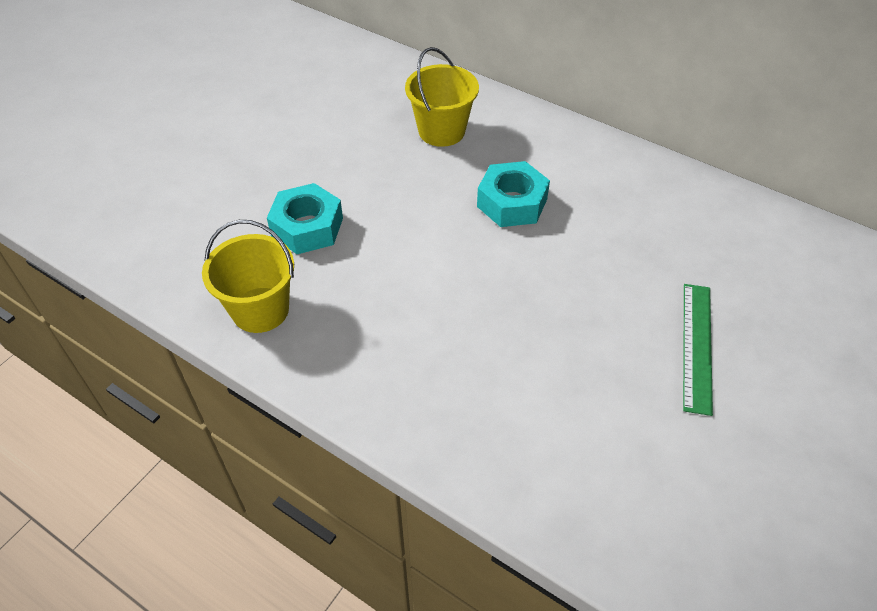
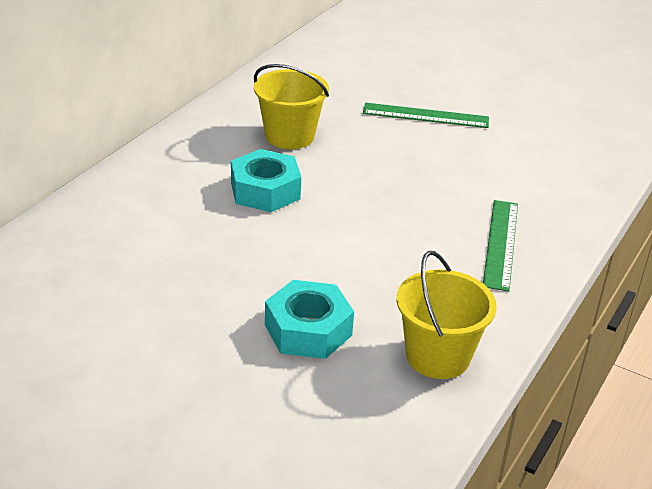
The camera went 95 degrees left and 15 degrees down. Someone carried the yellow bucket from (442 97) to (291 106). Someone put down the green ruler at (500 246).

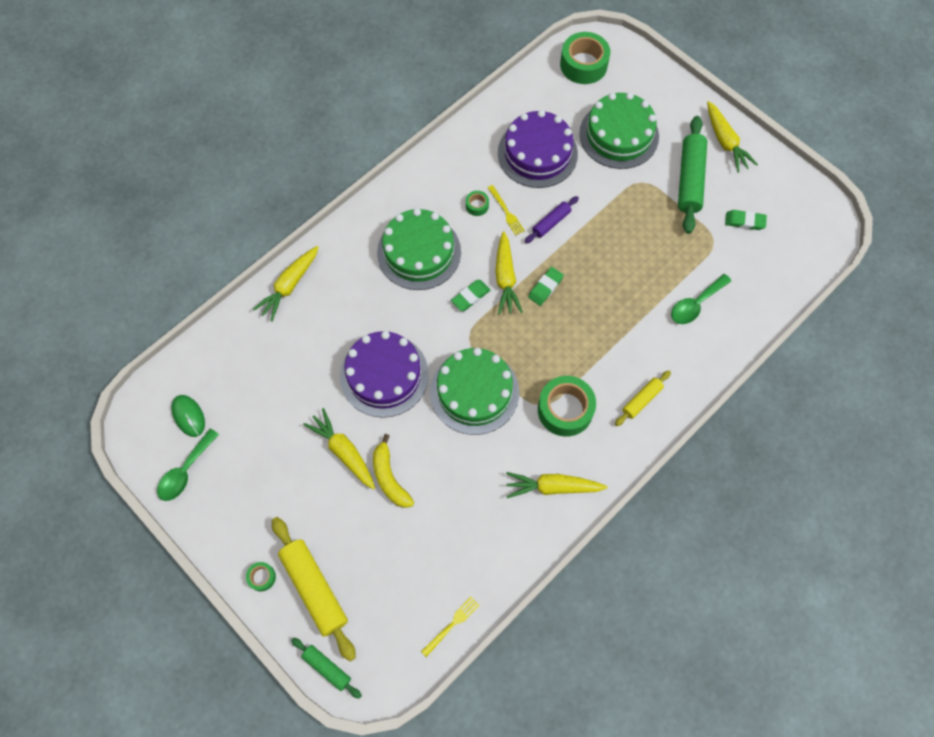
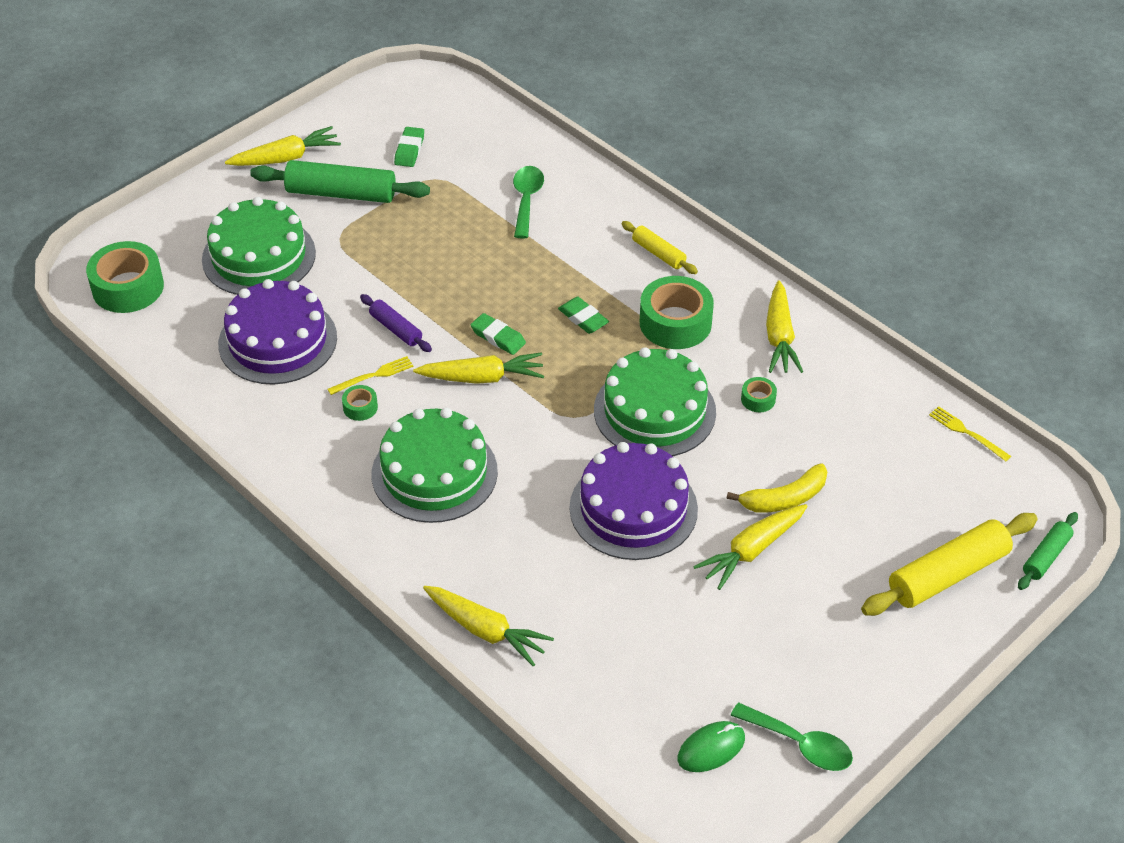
The camera went 90 degrees left and 20 degrees down. Someone carried the green tape from (261 577) to (759 394). Someone carried the green eraser from (470 295) to (583 315). Someone rotated the green spoon at (701 299) by 135 degrees counterclockwise.

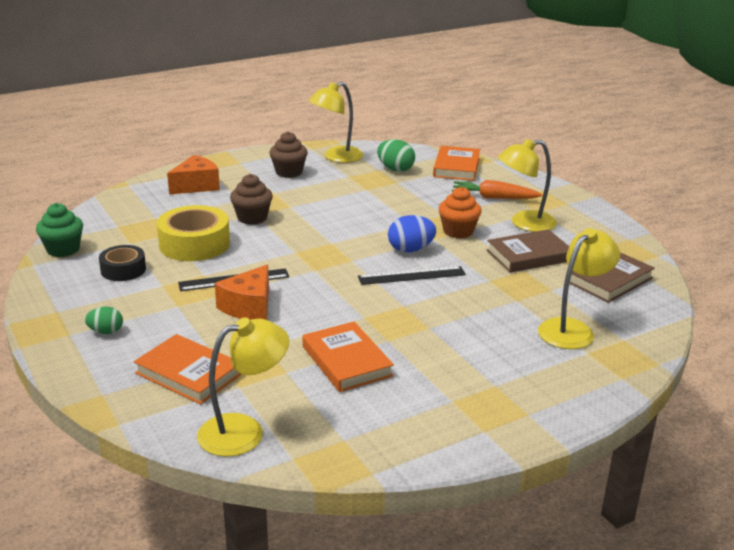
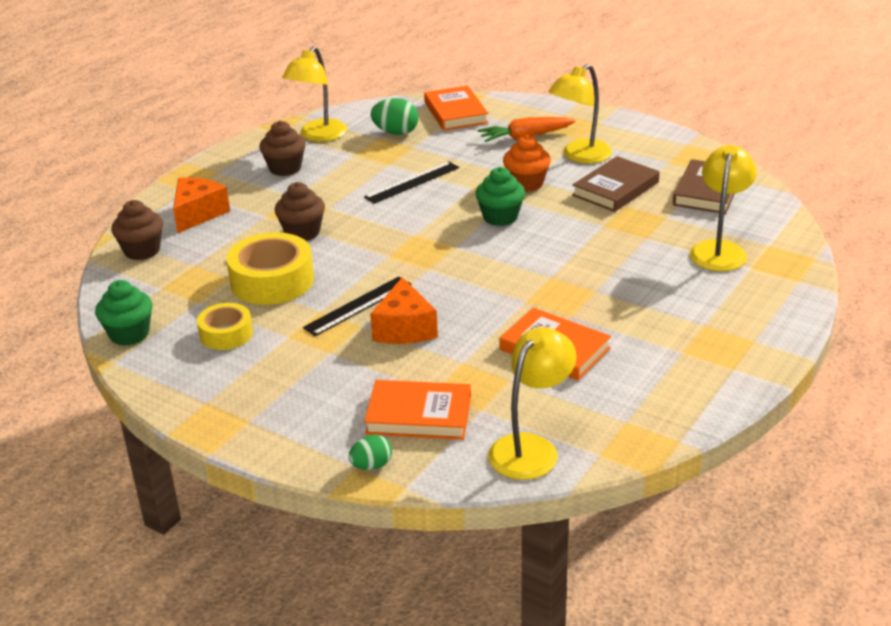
The camera went 25 degrees left and 5 degrees up. Someone carried the green egg from (104 320) to (370 452). Someone repainted the black tape at (122 263), which became the yellow tape at (225 326). Someone carried the black ruler from (412 275) to (411 183). Someone swapped the blue egg at (412 233) for the green cupcake at (500 196). Someone put down the brown cupcake at (137 230).

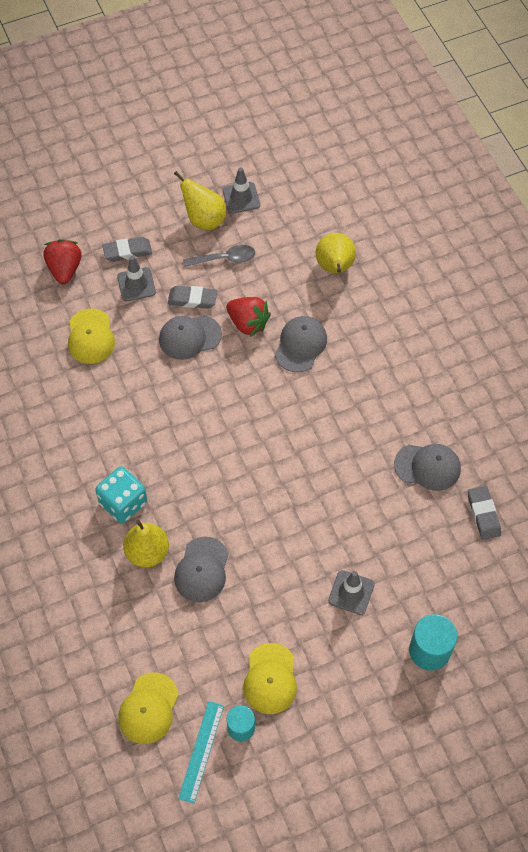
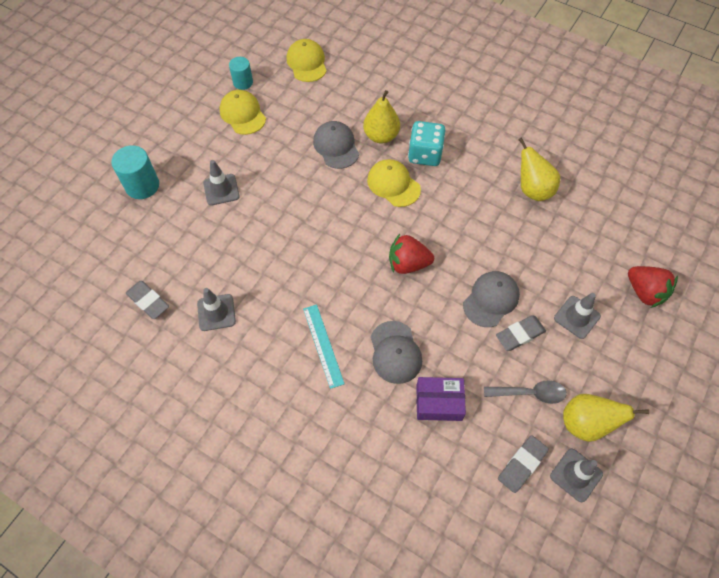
The camera went 145 degrees right and 0 degrees up. Someone carried the yellow cap from (91 336) to (394 183). Someone carried the grey eraser from (127 249) to (523 464). Someone carried the turquoise ruler from (201 752) to (324 346). Someone rotated the grey spoon at (219 256) by 135 degrees counterclockwise. Someone carried the red strawberry from (248 317) to (411 254). Someone carried the yellow pear from (336 253) to (539 169). Someone swapped the grey cap at (427 467) for the grey traffic cone at (216 309). Someone put down the purple box at (441 399).

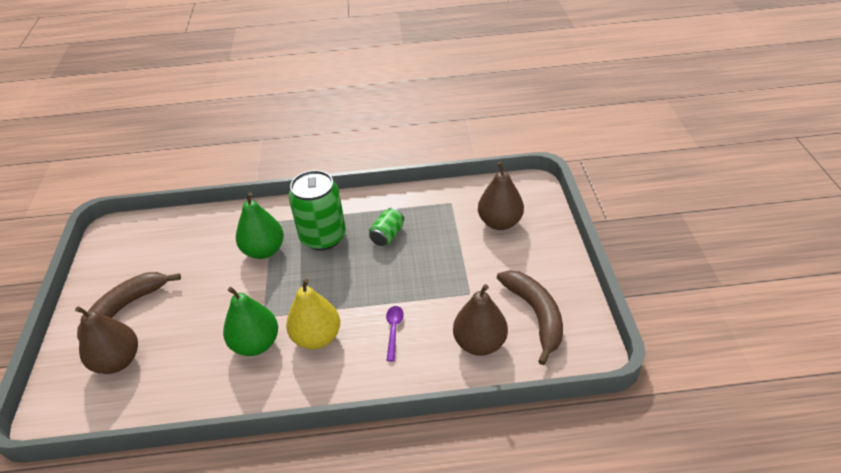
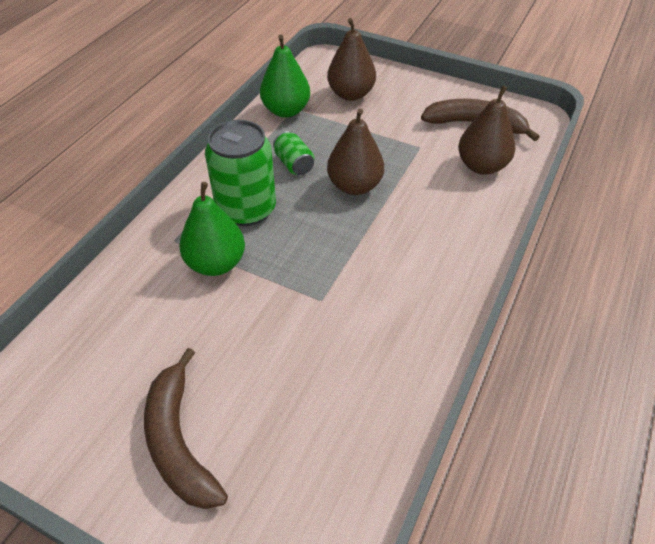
The camera went 60 degrees left and 5 degrees up. Someone carried the brown pear from (106 340) to (355 151). Someone carried the green pear from (250 321) to (285 76). Someone took away the yellow pear at (313 314). Someone took away the purple spoon at (395 334).

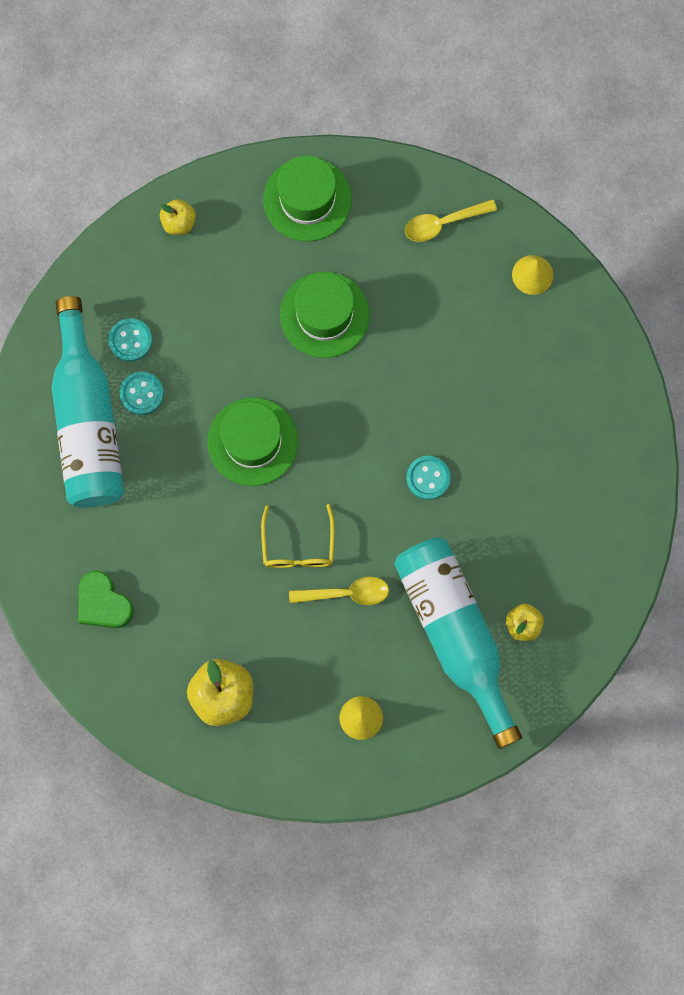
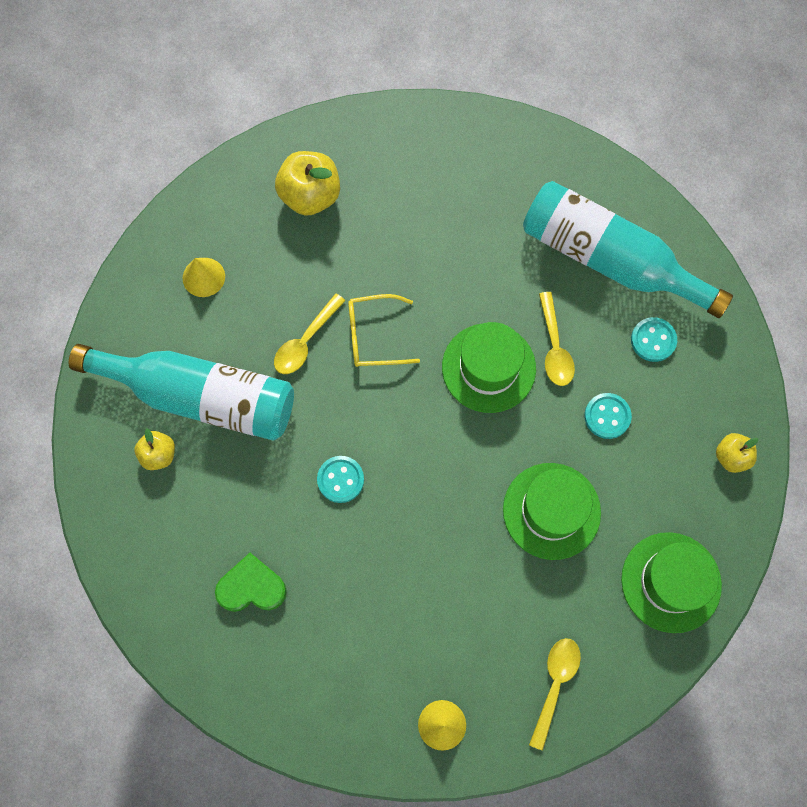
The camera went 130 degrees right and 5 degrees down. Someone carried the green heart from (106 599) to (251 582). Someone carried the turquoise button from (142 393) to (608 416). Someone rotated the yellow glasses at (298 536) by 45 degrees counterclockwise. Someone put down the yellow spoon at (557 339).

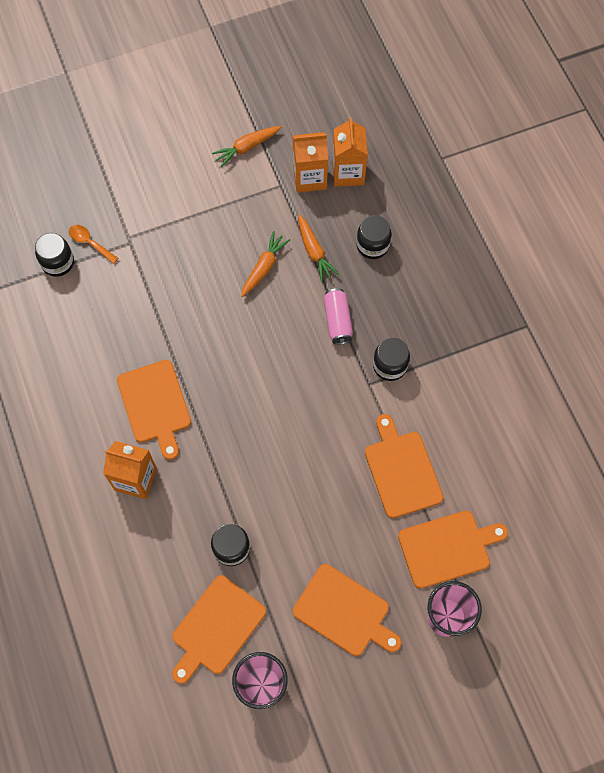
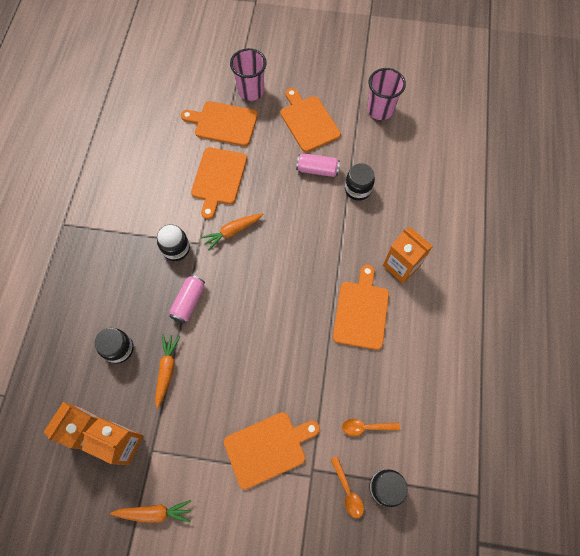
The camera went 150 degrees left and 0 degrees up. Someone carried the orange cutting board from (219 629) to (272 451). Someone carried the orange carrot from (265 264) to (232 232). Someone put down the pink can at (318 165). Someone put down the orange spoon at (371 427).

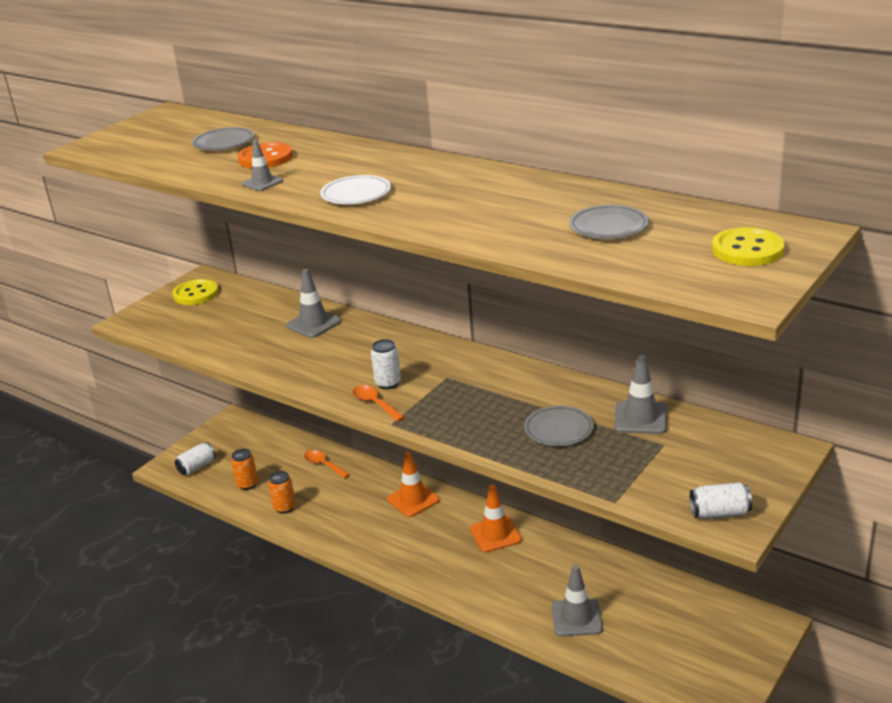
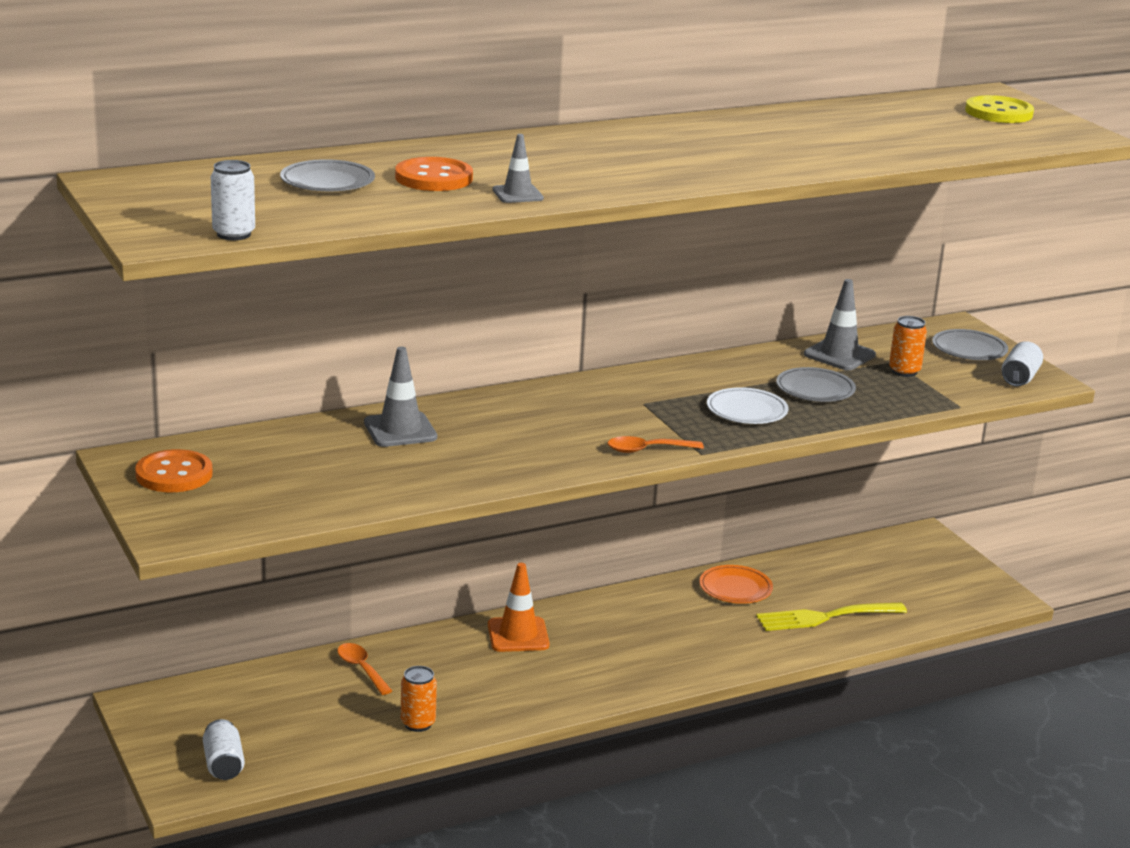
The camera went 65 degrees left and 5 degrees down. Someone repainted the yellow button at (195 292), which became the orange button at (174 470). Someone carried the orange can from (244 469) to (908 346). Someone rotated the orange spoon at (327 464) by 75 degrees clockwise. Someone carried the white plate from (355 189) to (747 405). Someone carried the white can from (386 364) to (233 200). Someone took away the orange traffic cone at (496 518). Someone swapped the grey traffic cone at (577 601) for the yellow fork at (831 617). Someone carried the grey plate from (609 222) to (970 344). Someone put down the orange plate at (736 584).

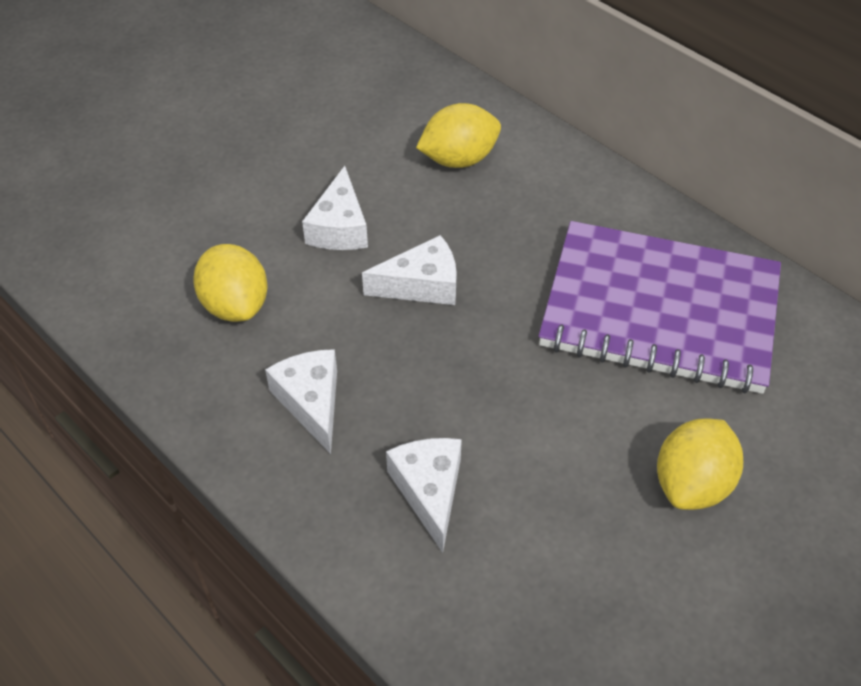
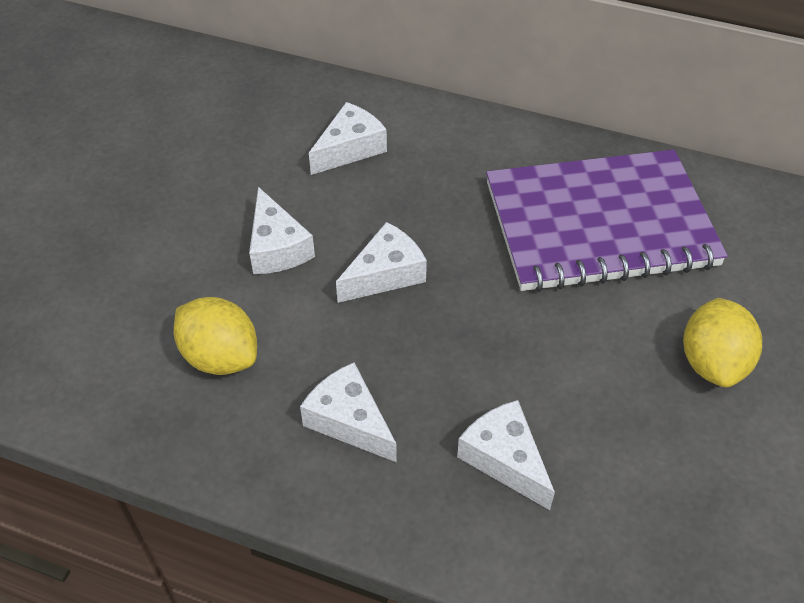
The camera went 25 degrees left and 0 degrees up. Someone swapped the yellow lemon at (458 135) for the white cheese at (348 138).

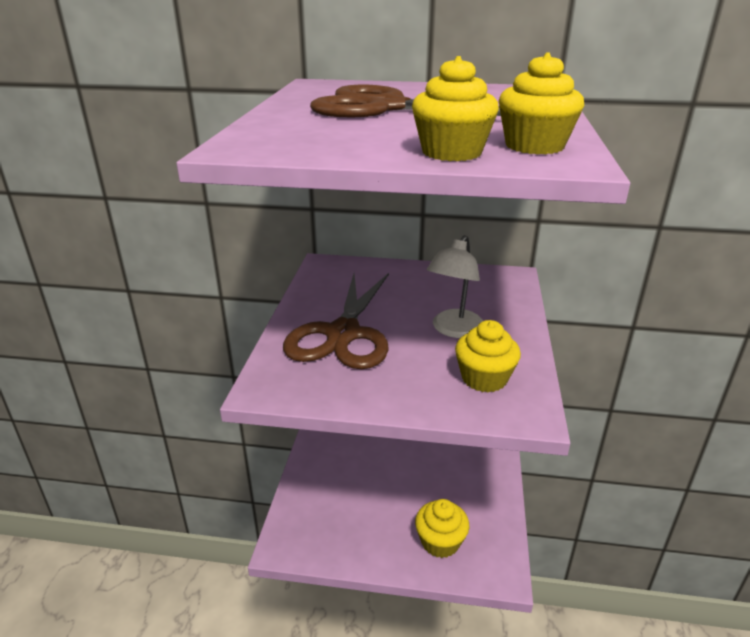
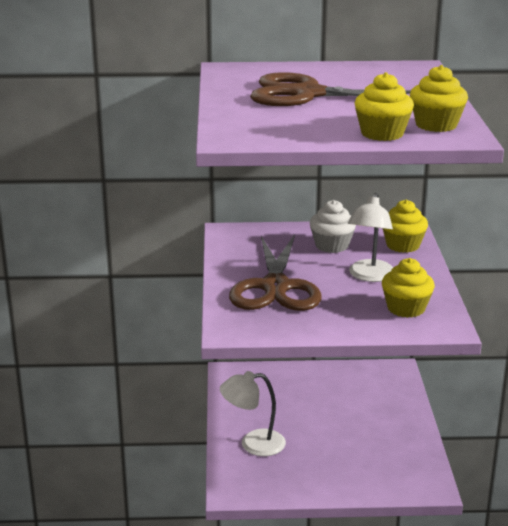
The camera went 10 degrees left and 5 degrees down. Someone carried the yellow cupcake from (442 528) to (405 226). Someone put down the white lamp at (253 413). Someone put down the white cupcake at (333 226).

